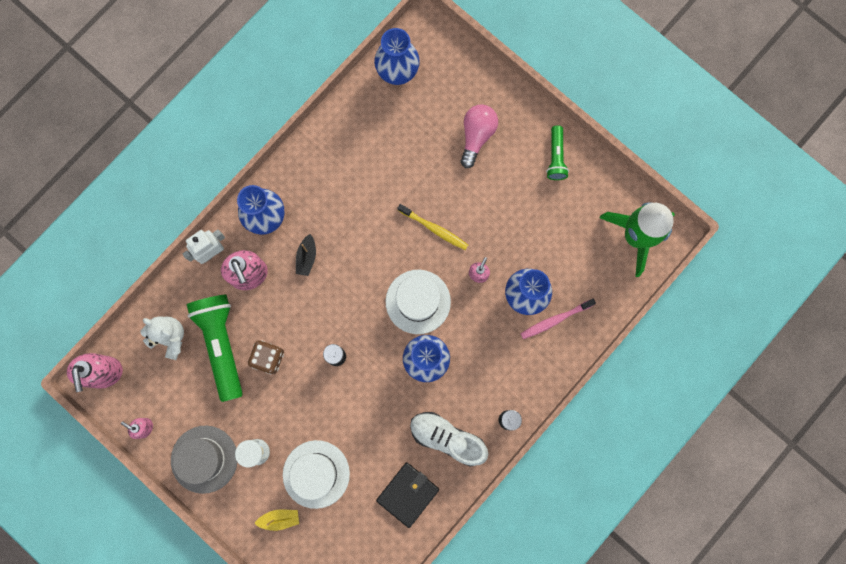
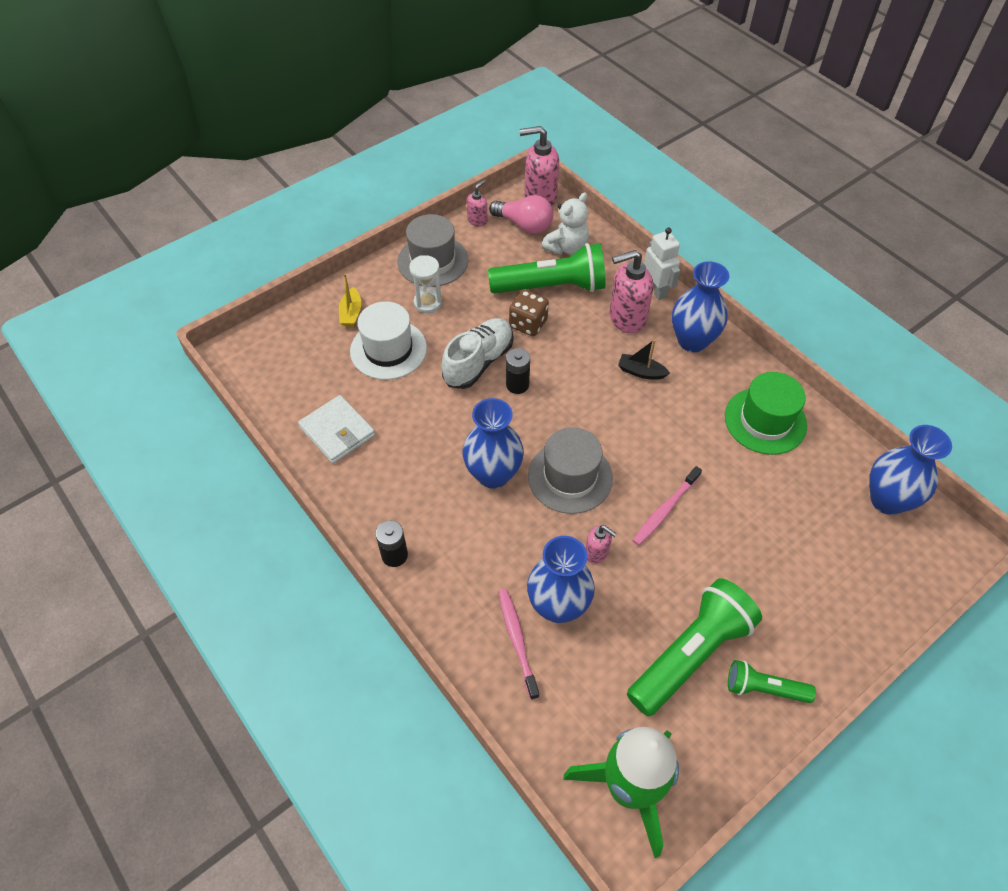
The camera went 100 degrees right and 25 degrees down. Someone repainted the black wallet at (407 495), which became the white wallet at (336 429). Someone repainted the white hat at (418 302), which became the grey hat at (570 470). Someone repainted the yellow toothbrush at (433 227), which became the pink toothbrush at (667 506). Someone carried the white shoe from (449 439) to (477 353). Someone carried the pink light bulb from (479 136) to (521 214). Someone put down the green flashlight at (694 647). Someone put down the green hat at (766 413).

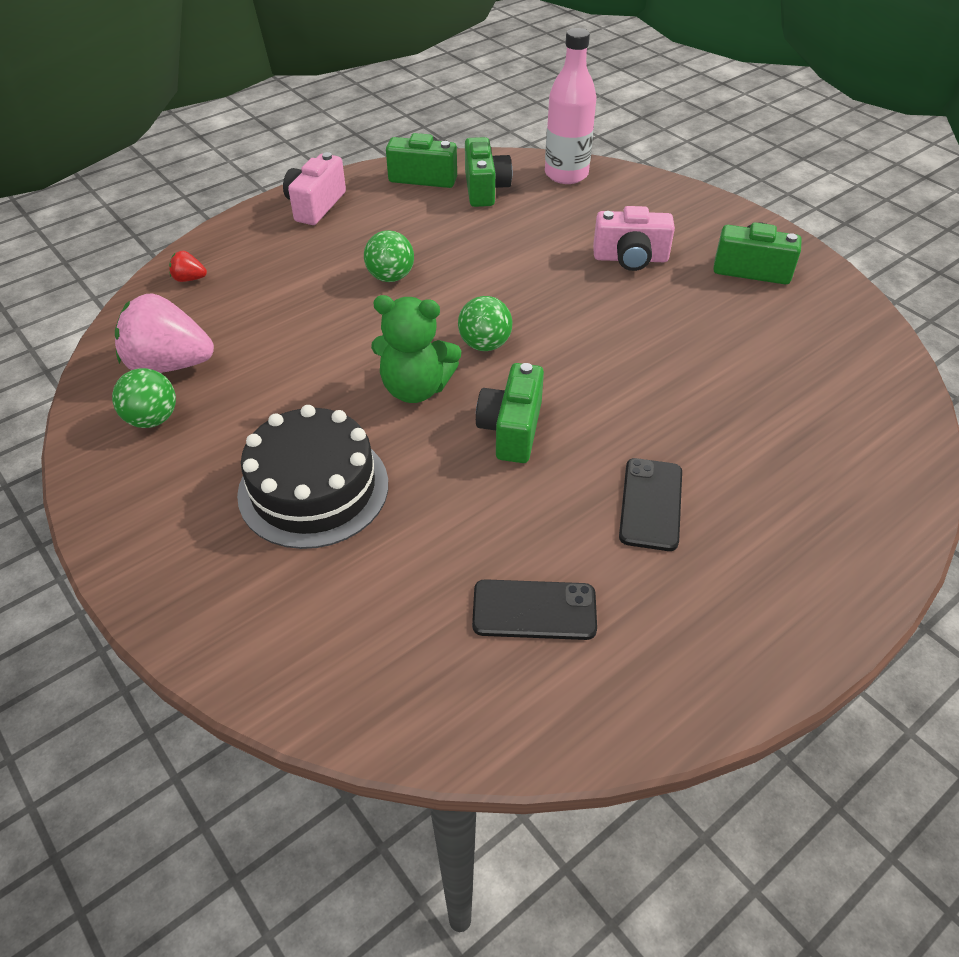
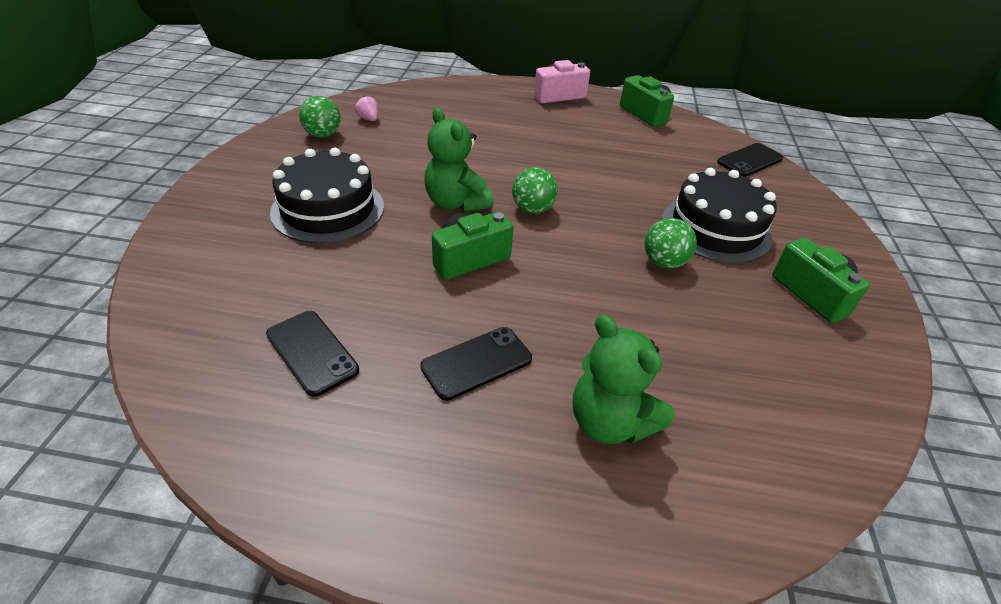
The camera went 45 degrees right and 5 degrees down. Someone scaled the pink strawberry at (164 333) by 0.43. Someone took away the red strawberry at (188 266). Someone carried the green ball from (389 256) to (670 243). Someone took away the green camera at (488 172). Someone swapped the pink bottle at (571 106) for the black phone at (750 160). Someone swapped the pink camera at (634 238) for the black cake at (719 215). Someone put down the green teddy bear at (624 379).

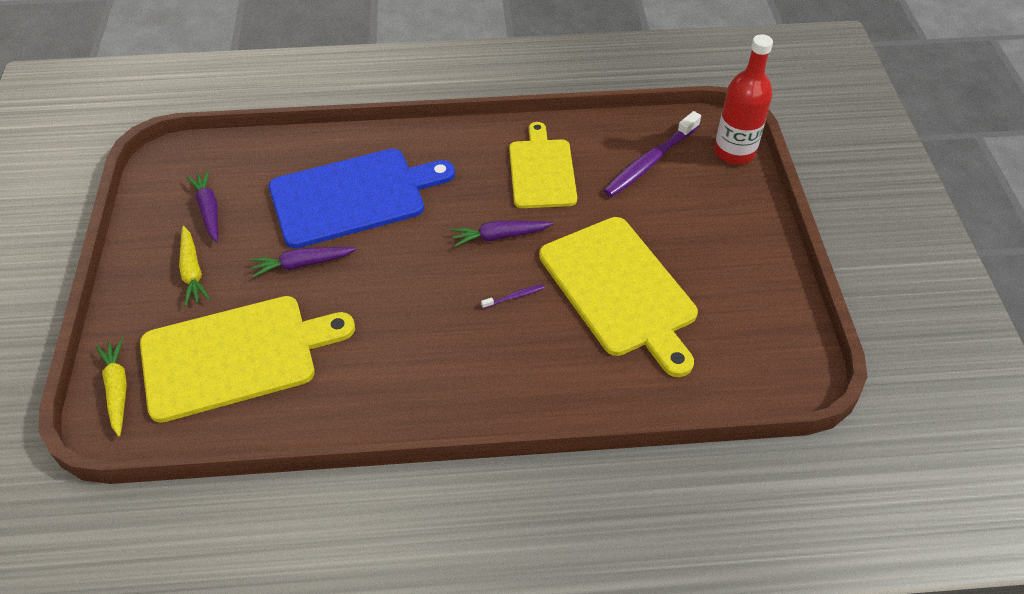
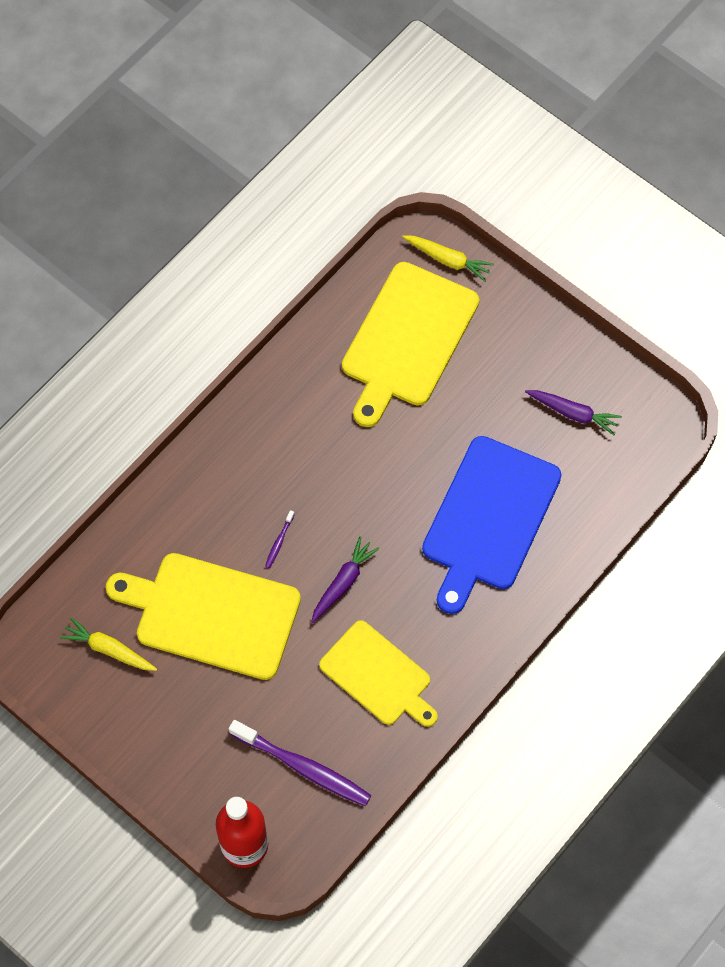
The camera went 135 degrees right and 15 degrees up. Someone carried the yellow carrot from (194 266) to (108 644). Someone took away the purple carrot at (303 262). Someone rotated the purple toothbrush at (652 154) by 120 degrees clockwise.

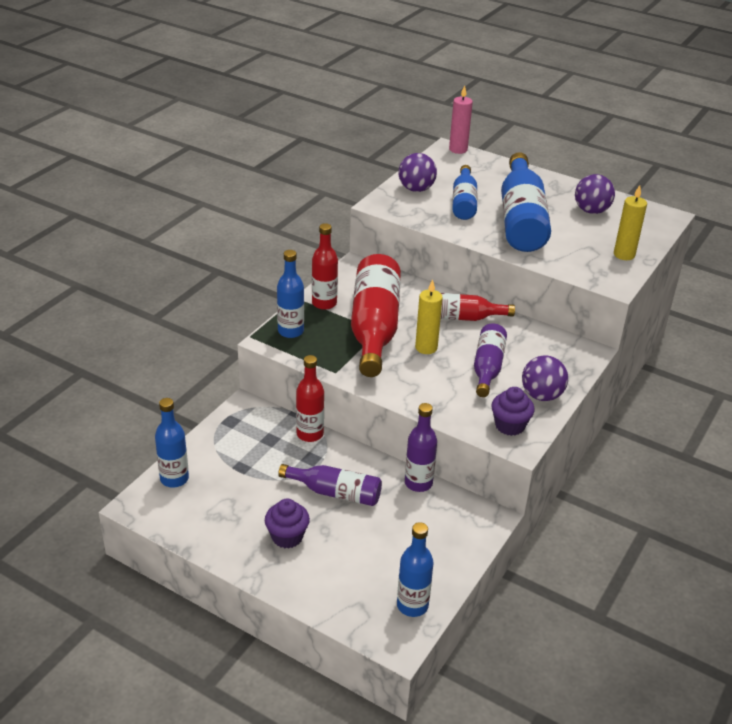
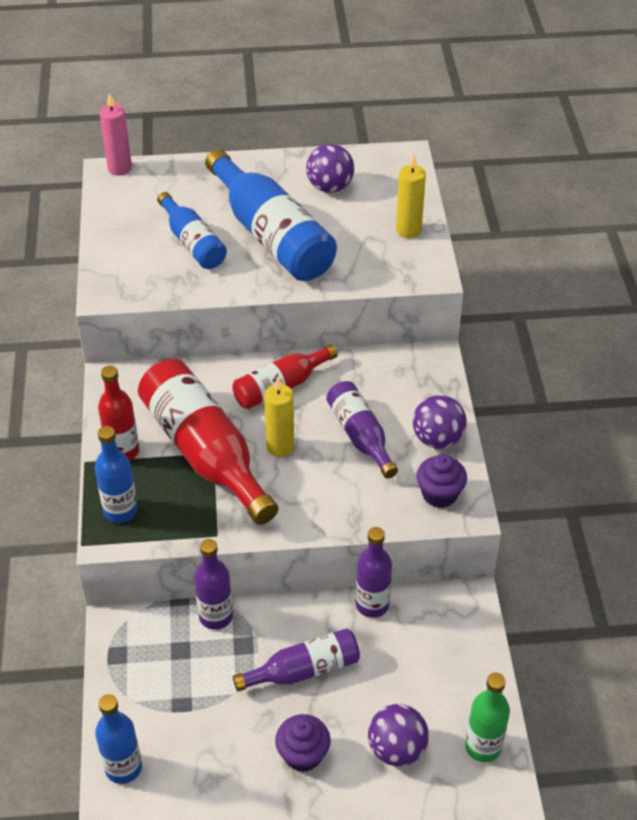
The camera went 35 degrees left and 10 degrees up. Someone repainted the red bottle at (310 398), which became the purple bottle at (213 584). Someone repainted the blue bottle at (415 569), which became the green bottle at (487 717). Someone carried the purple ball from (417 172) to (398 735).

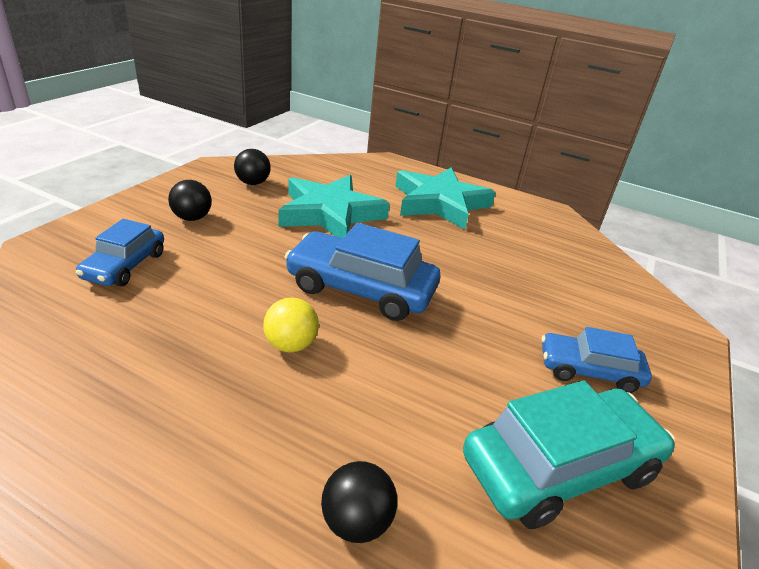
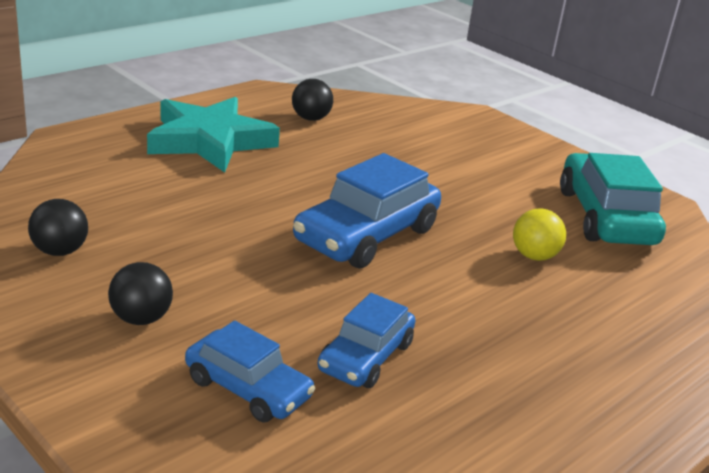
The camera went 70 degrees left and 5 degrees down. Someone carried the yellow ball from (291 325) to (539 234). Someone took away the turquoise star at (334 206). Someone carried the black ball from (359 502) to (312 100). Someone carried the blue car from (597 360) to (366 340).

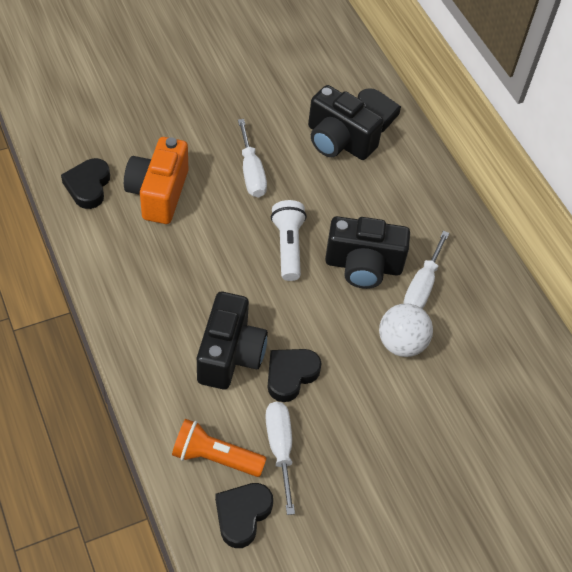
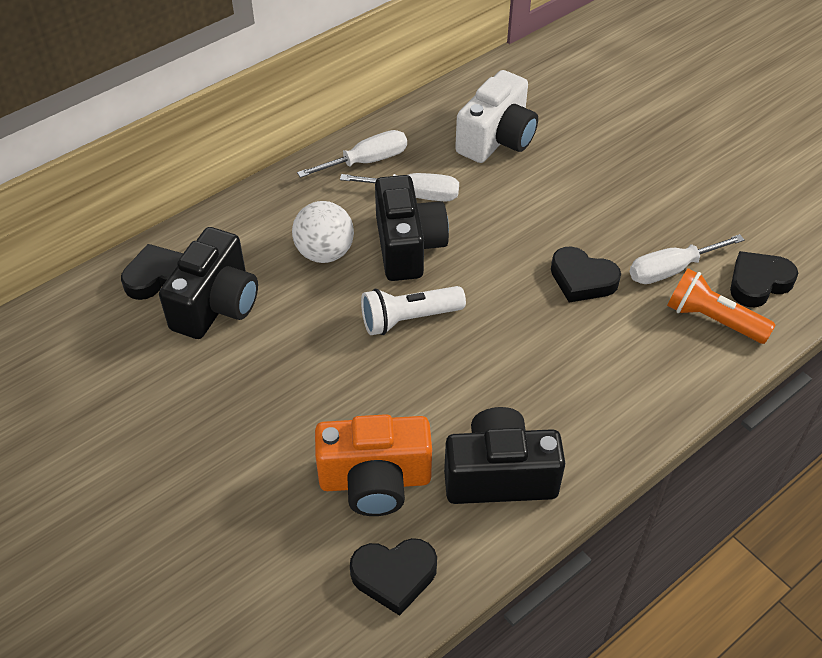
The camera went 100 degrees left and 5 degrees down. Someone rotated the orange flashlight at (219 448) by 120 degrees clockwise. Someone carried the black camera from (232 340) to (504 455). Someone rotated the black heart at (244 515) by 135 degrees clockwise. Someone carried the white screwdriver from (252 158) to (352 154). Someone carried the white ball from (406 330) to (323 232). Someone put down the white camera at (496 116).

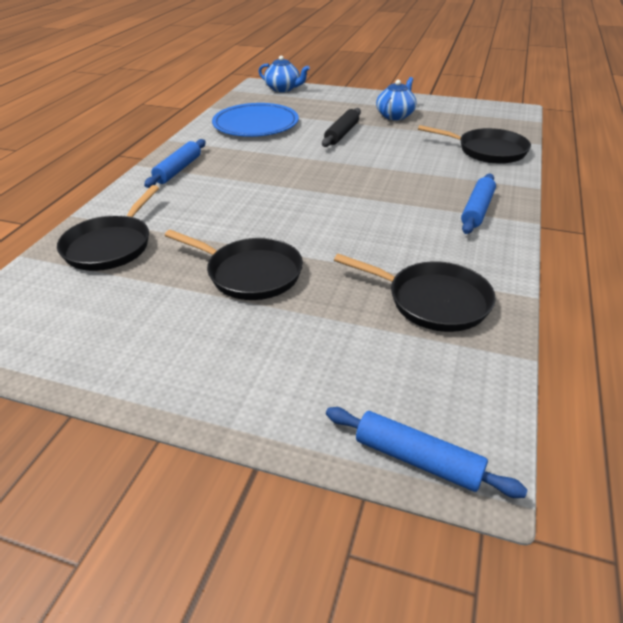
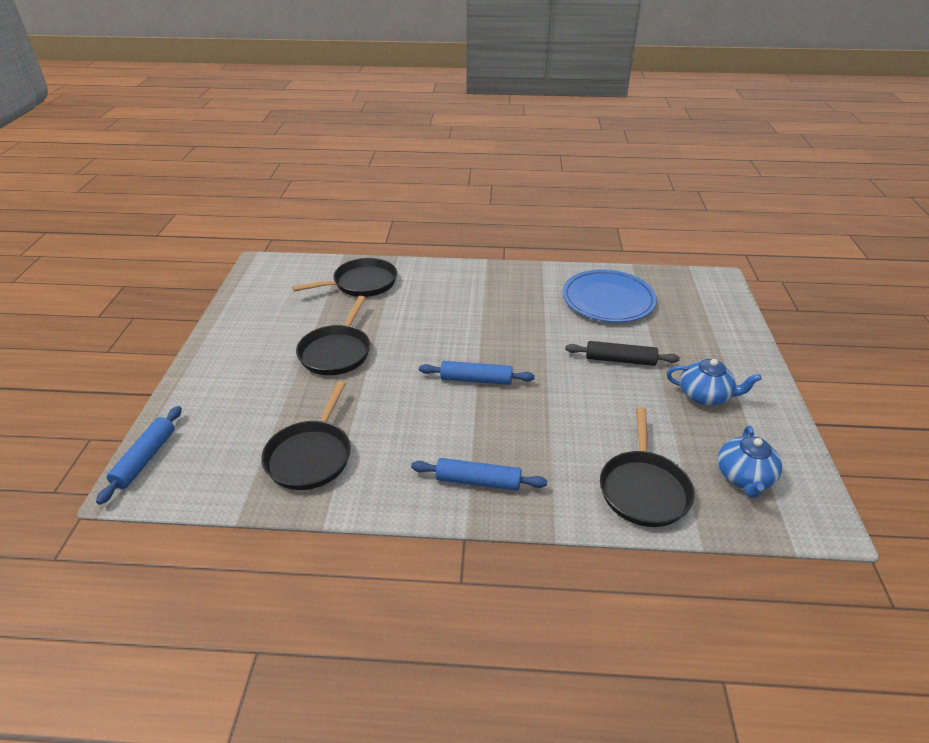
The camera went 75 degrees right and 0 degrees up. Someone rotated the black pan at (108 228) by 150 degrees clockwise. Someone carried the blue rolling pin from (175 163) to (477 373). Someone carried the blue teapot from (284 73) to (750 462).

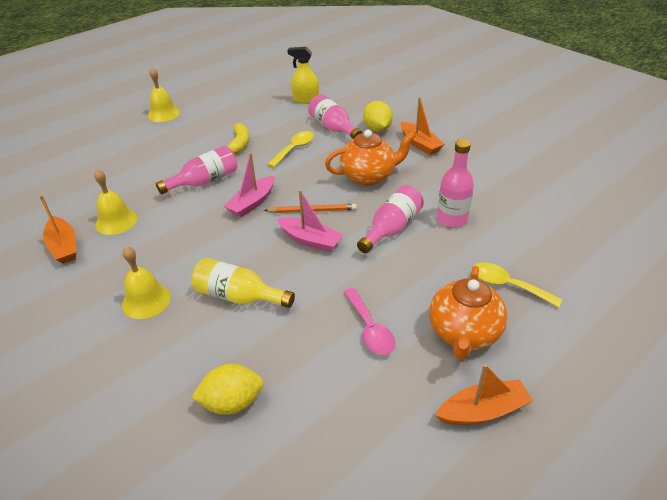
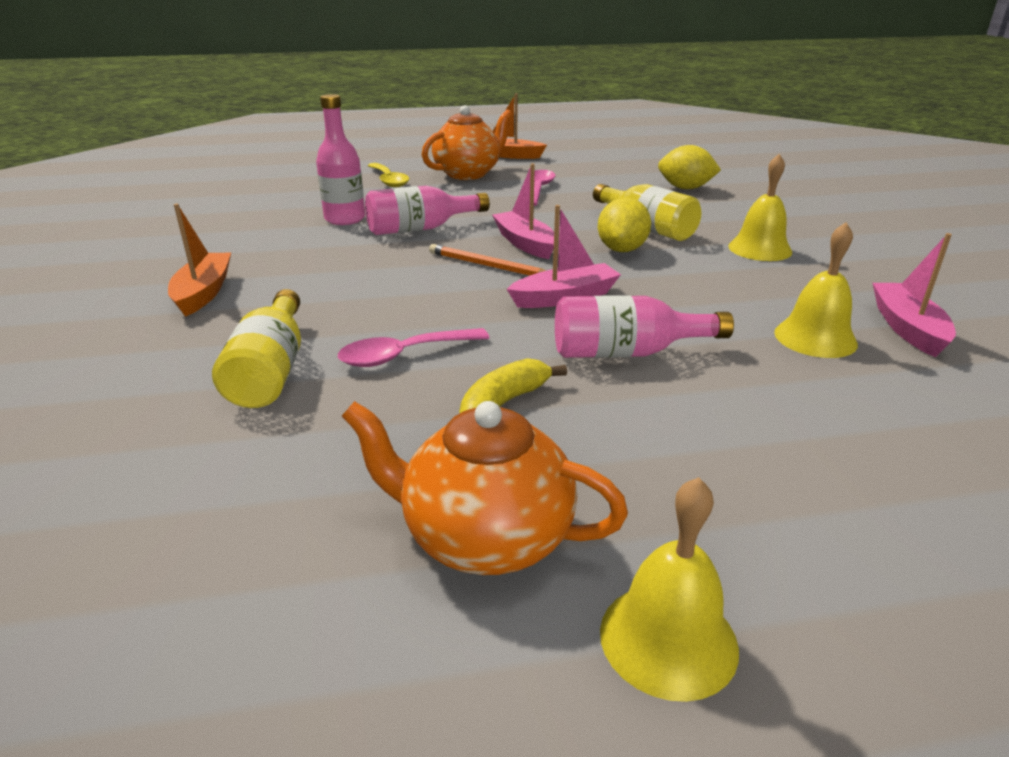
The camera went 150 degrees left and 10 degrees down. Someone repainted the orange boat at (58 229), which became the pink boat at (914 295). Someone repainted the yellow spoon at (290 149), which became the pink spoon at (413 347). Someone took away the yellow spray bottle at (303 75). Someone repainted the pink bottle at (335 116), which became the yellow bottle at (256 348). Someone carried the orange teapot from (370 158) to (485 488). Someone carried the yellow lemon from (378 116) to (624 224).

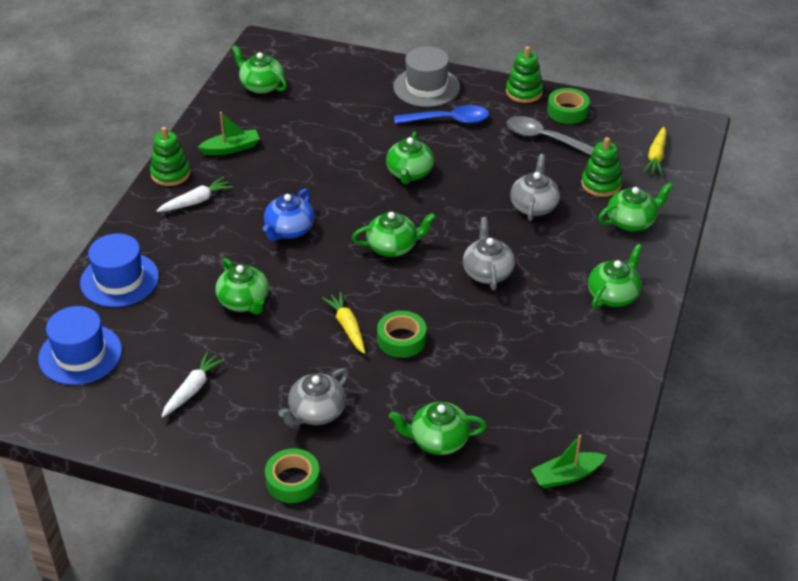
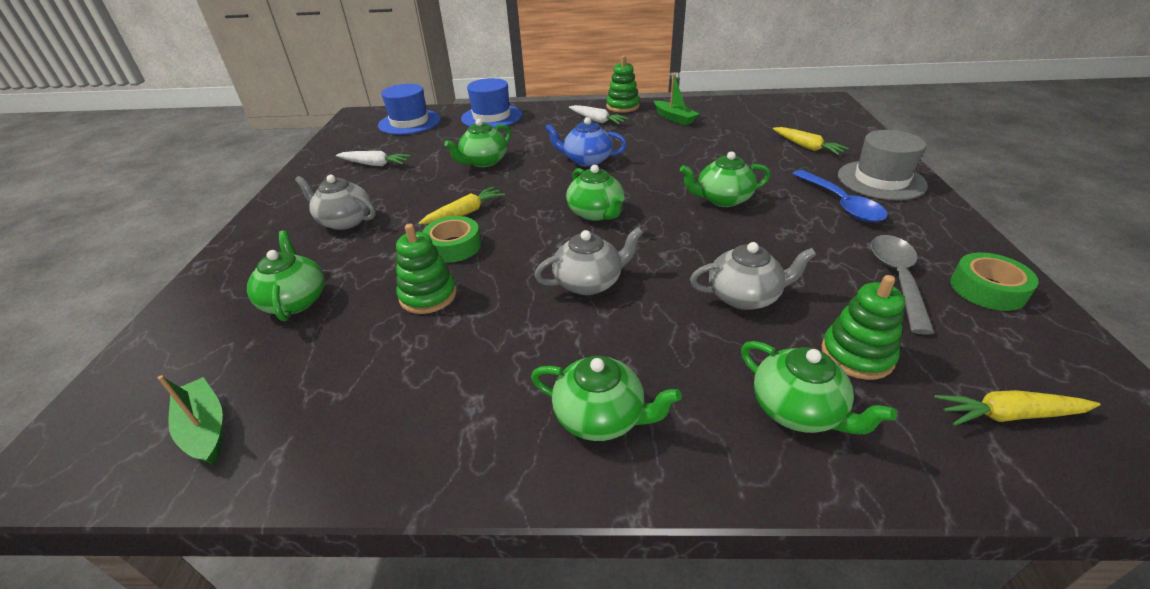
The camera went 75 degrees right and 5 degrees down. Someone took away the green teapot at (259 69). Someone took away the green tape at (292 475). Someone carried the green stacking toy from (524 74) to (426 269). Someone put down the yellow carrot at (811 141).

